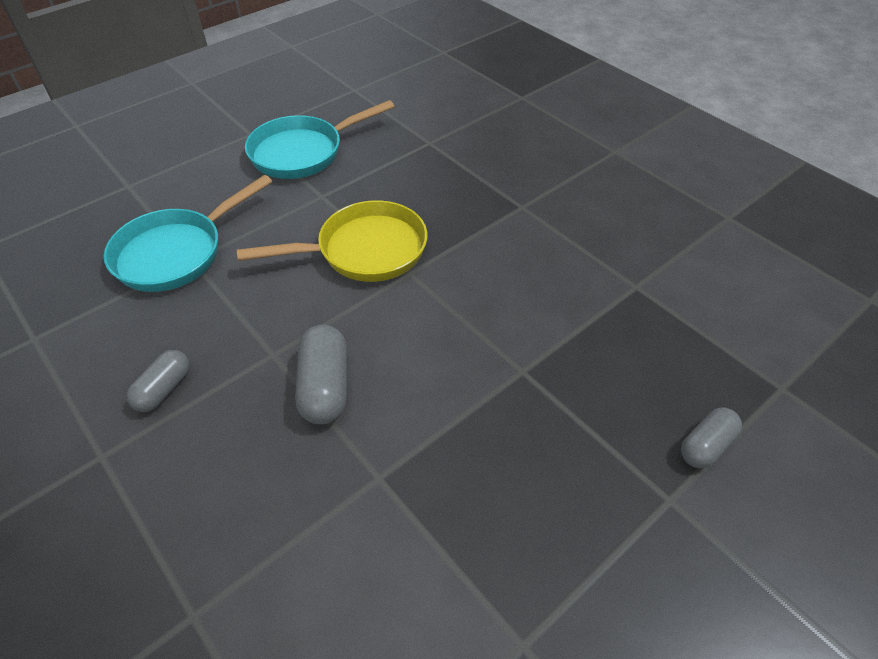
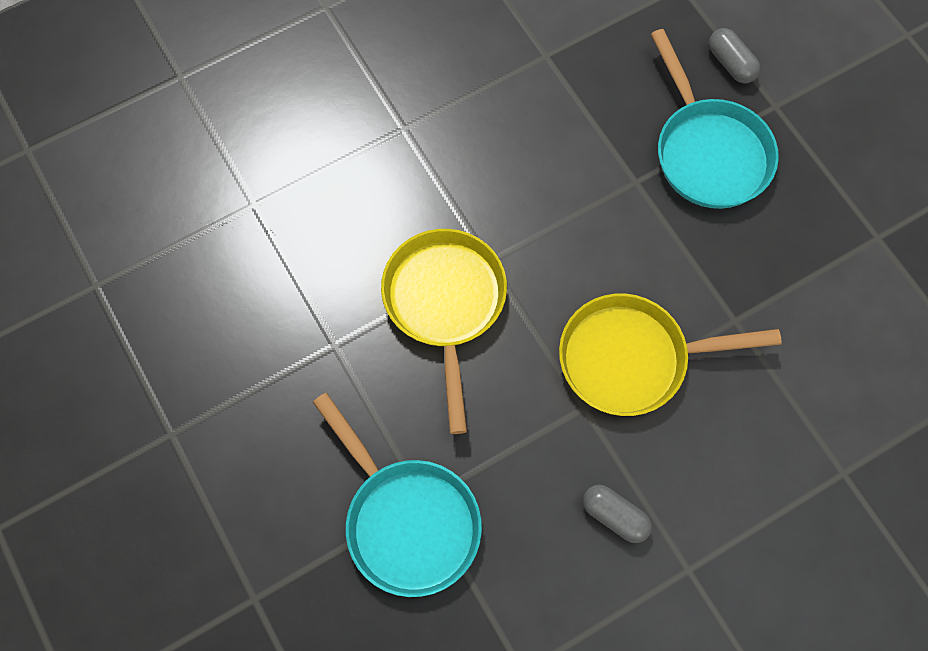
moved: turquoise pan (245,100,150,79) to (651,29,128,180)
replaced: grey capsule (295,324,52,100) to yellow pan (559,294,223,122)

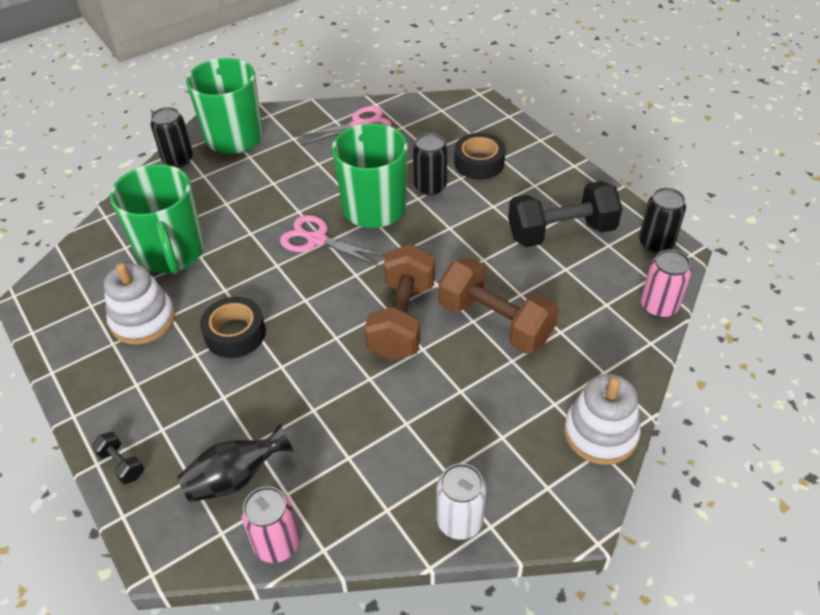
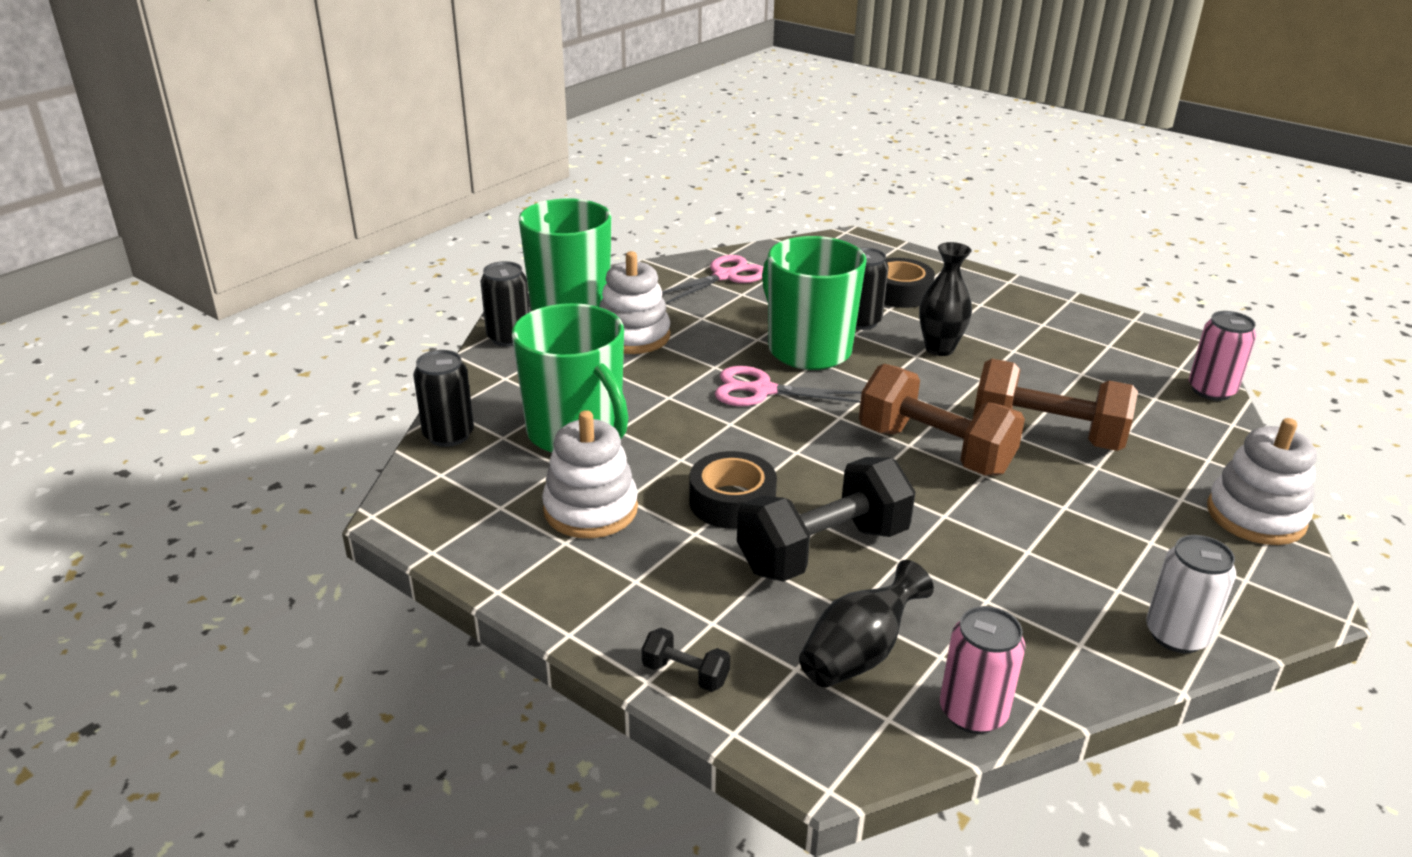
added: white stacking toy (599,251,72,103); black vase (919,242,53,114)
moved: black dumbbell (508,181,115,66) to (737,457,179,125); black can (639,188,47,66) to (413,350,61,97)
turned: brown dumbbell (365,244,70,116) = (859,364,166,112) 45 degrees counterclockwise

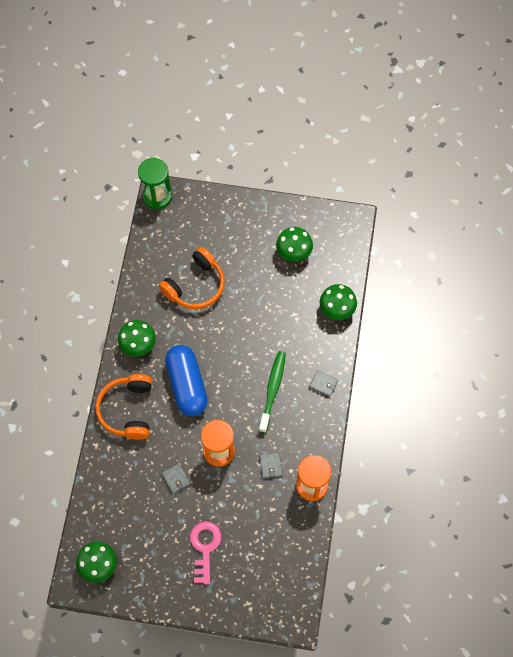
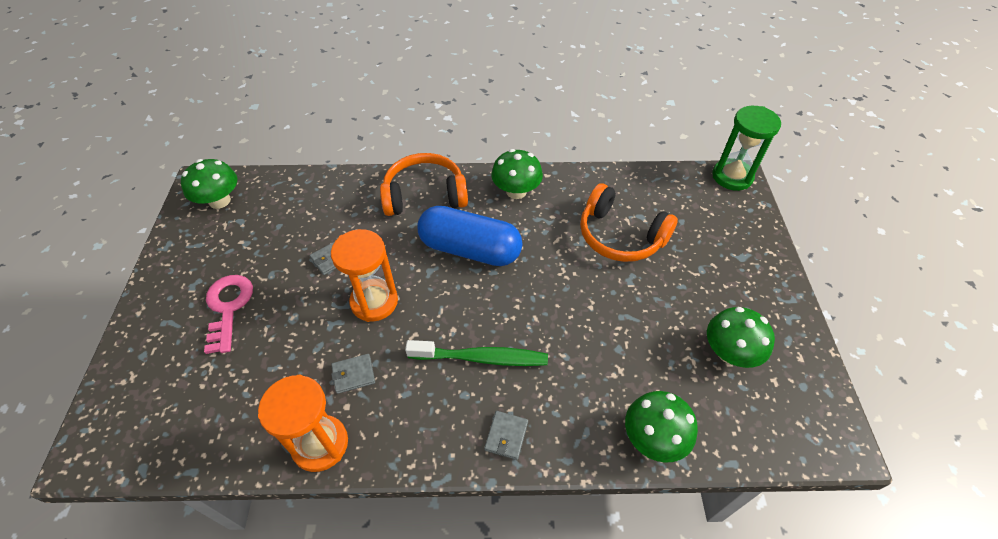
turned: blue capsule (165,345,43,71) = (417,206,106,60) 45 degrees clockwise; pink key (190,521,31,63) = (204,275,49,79) 90 degrees counterclockwise

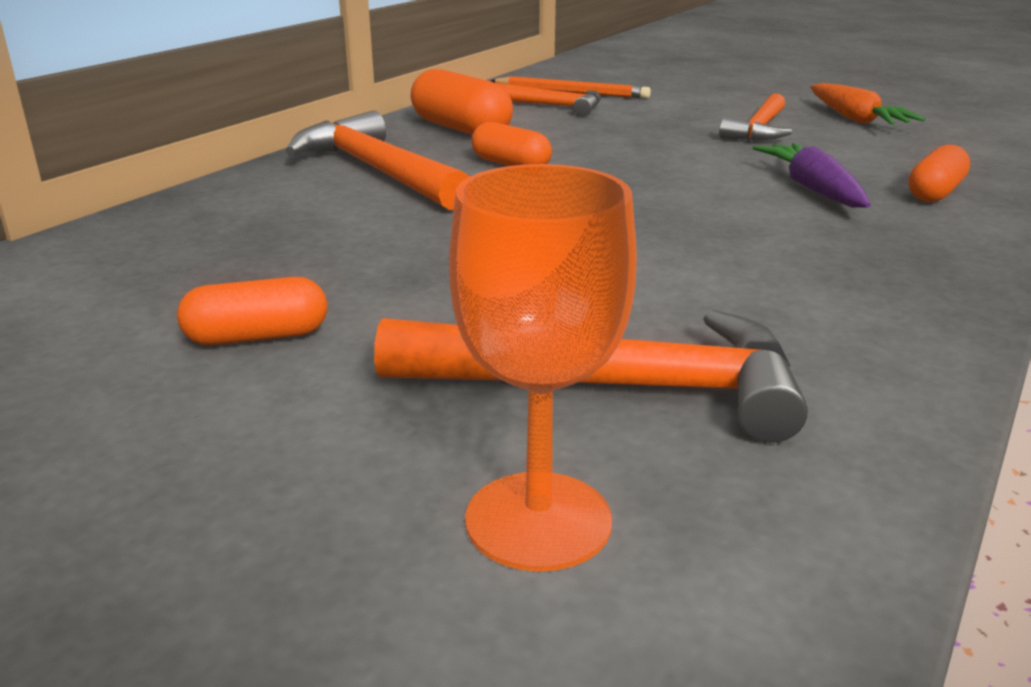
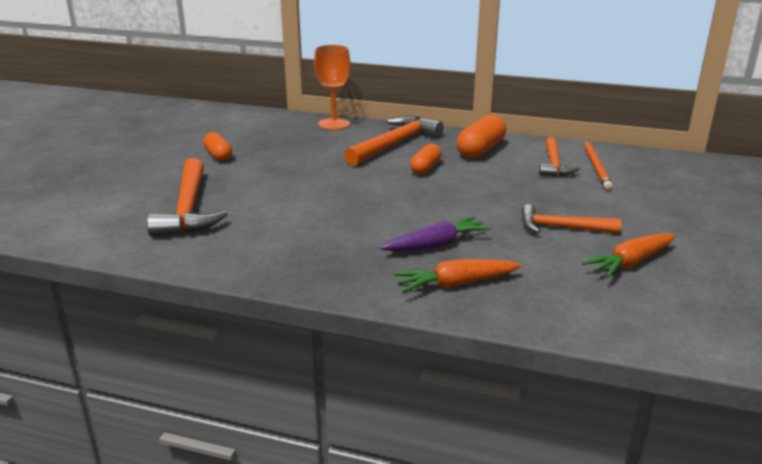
moved: orange goblet (449,164,188,408) to (314,45,37,85)
replaced: orange capsule (908,145,62,57) to orange carrot (394,259,127,33)

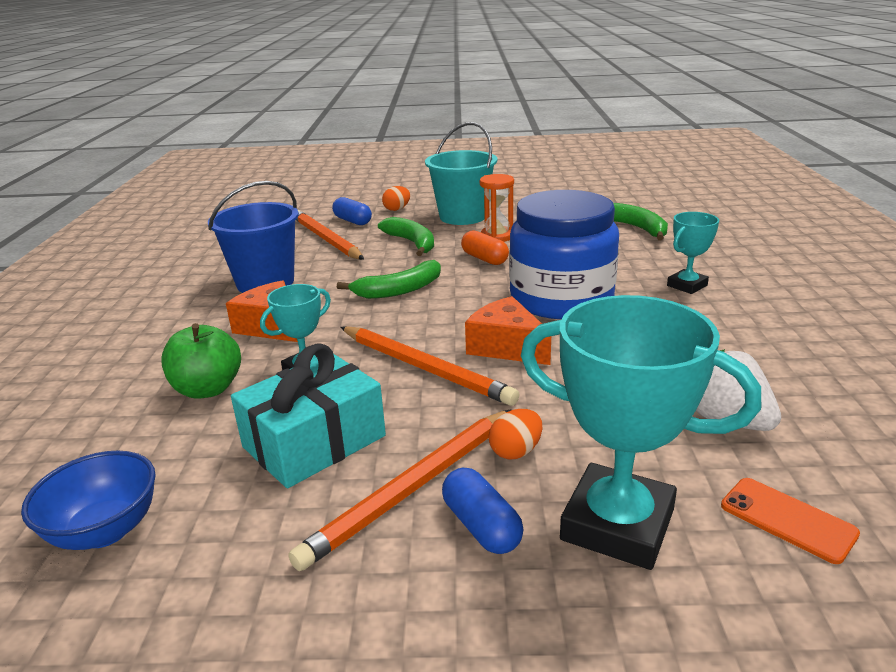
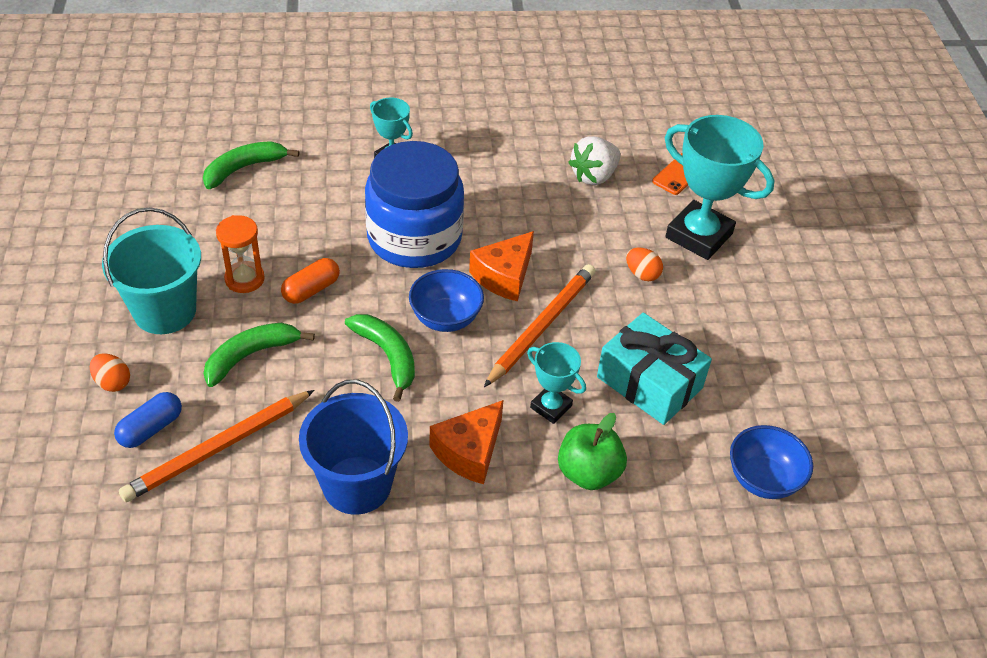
removed: orange pencil (288,409,223,162); blue capsule (442,468,82,86)
added: blue bowl (409,269,75,63)
turned: turquoise trophy (521,295,240,275) = (665,115,110,145) 75 degrees counterclockwise

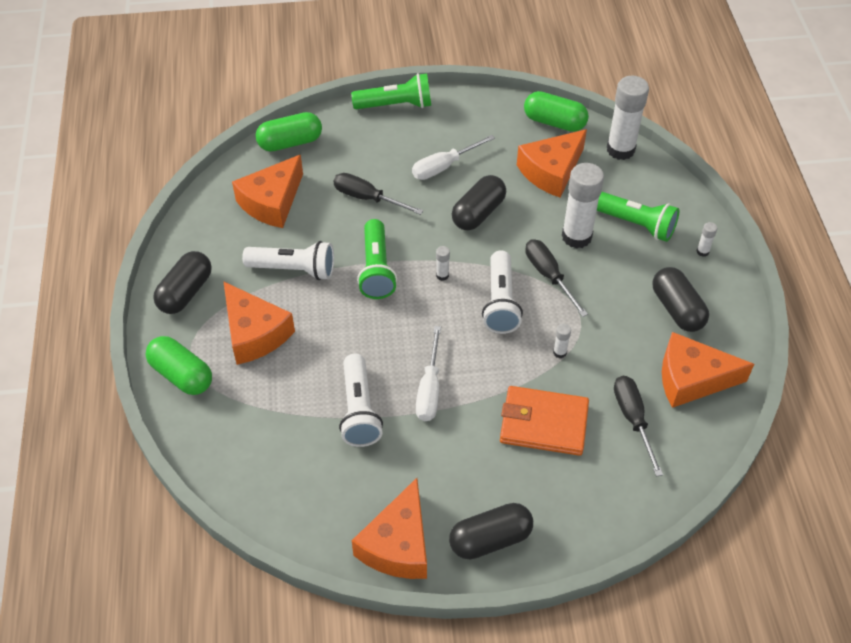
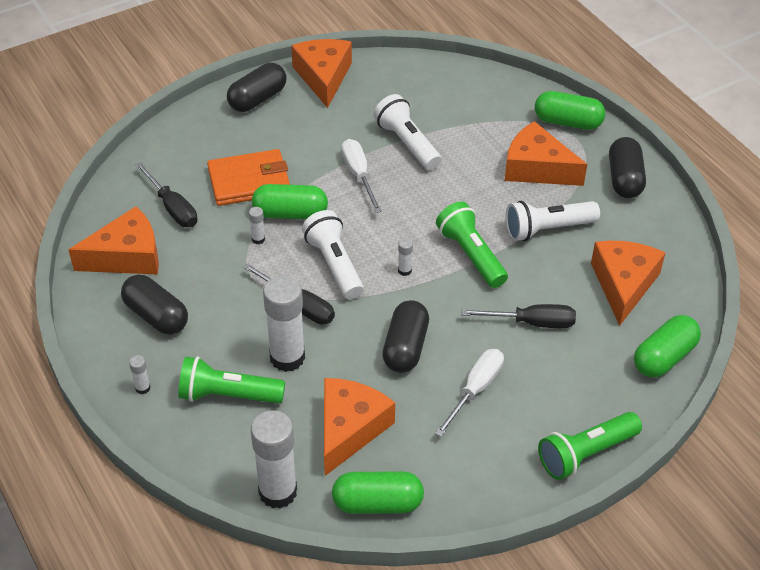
added: green capsule (252,184,76,35)

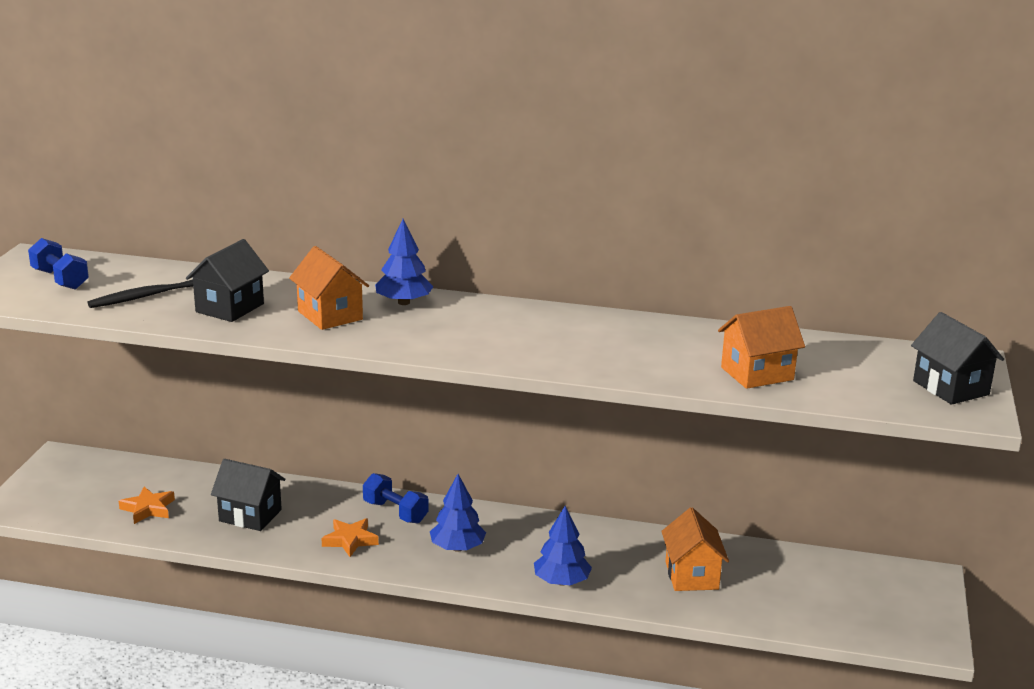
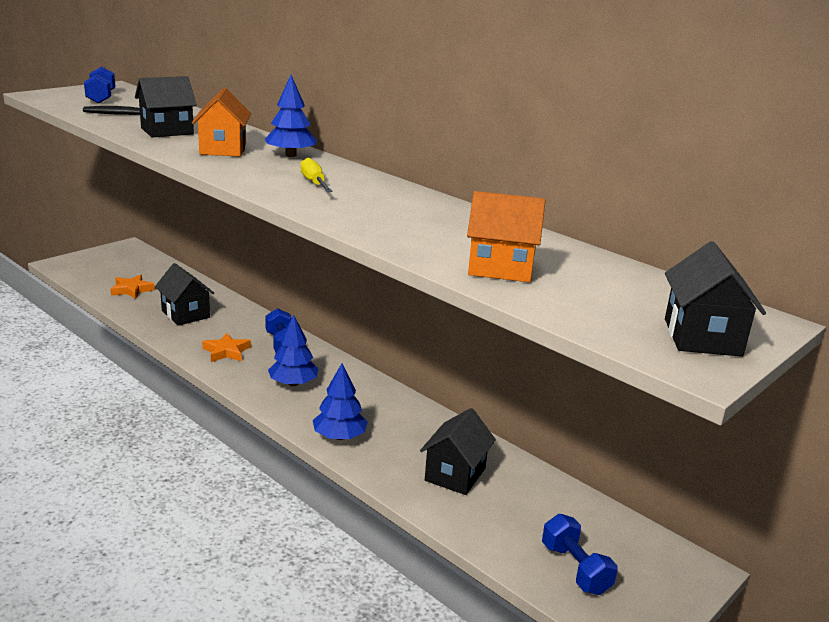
added: yellow screwdriver (300,158,33,34); blue dumbbell (542,514,76,81)
recoloured: orange house (661,507,68,84) to black house (420,408,76,87)

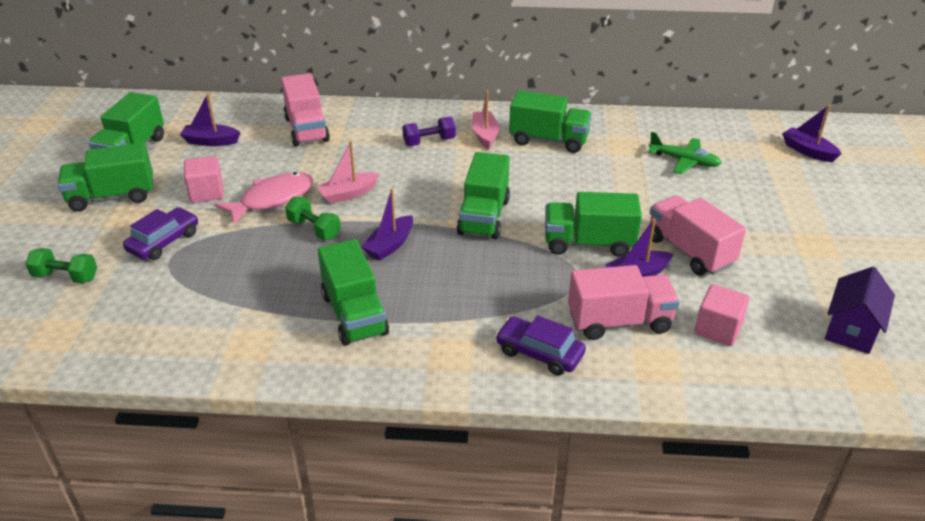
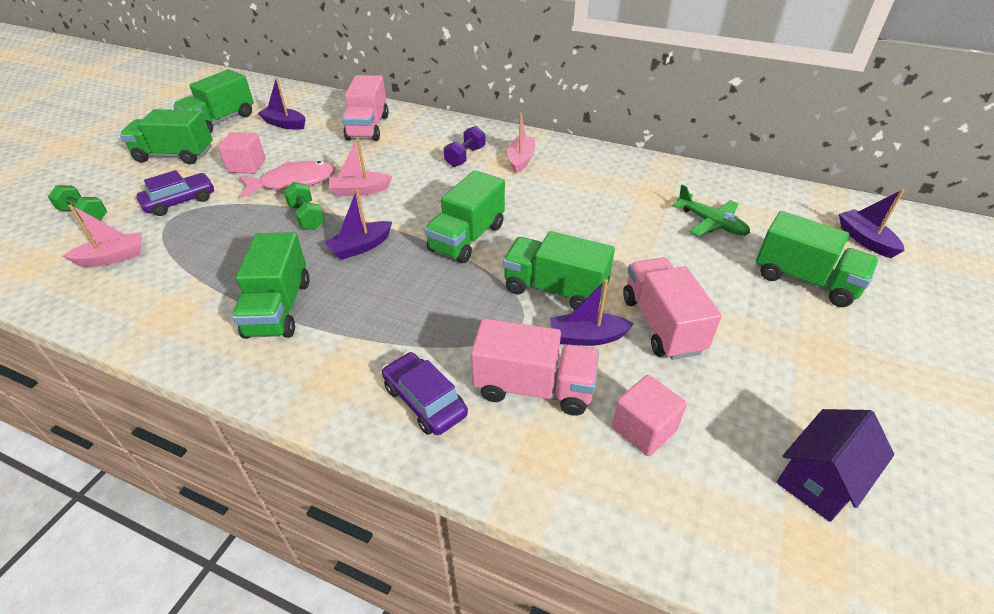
added: pink boat (63,204,79,63)
moved: green truck (509,90,83,63) to (756,211,123,96)
turned: purple dumbbell (402,117,54,29) = (444,126,41,41) 60 degrees counterclockwise

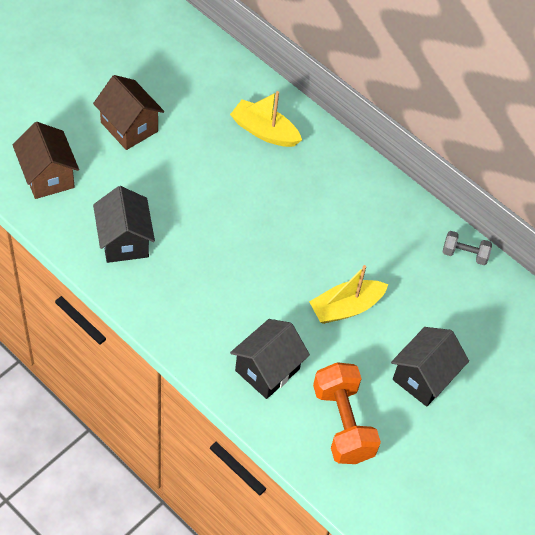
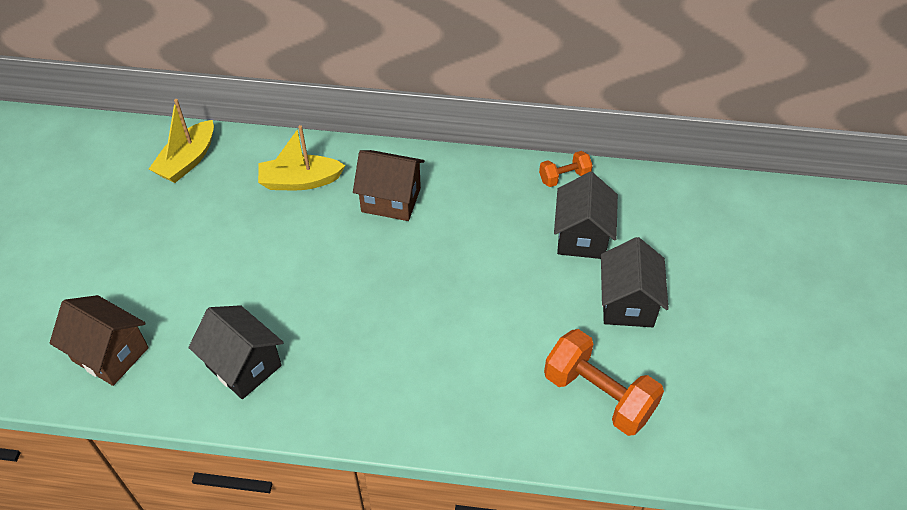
moved: brown house (93,75,71,75) to (353,150,72,71); black house (230,319,80,80) to (554,172,64,87); yellow boat (309,265,79,59) to (149,99,65,84)
recoloured: grey dumbbell (443,231,49,34) to orange dumbbell (539,151,54,36)

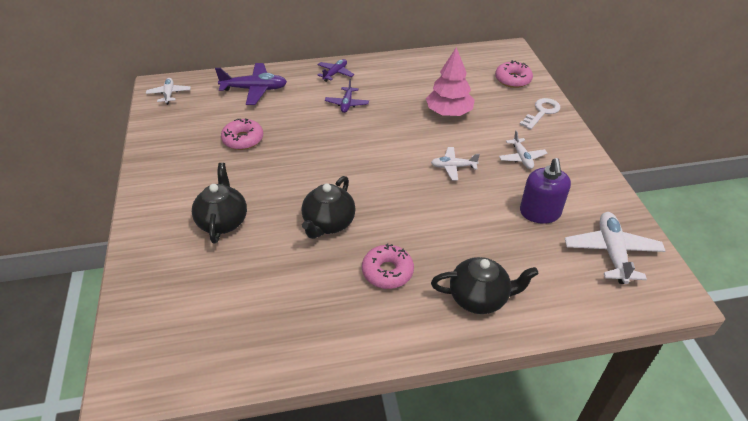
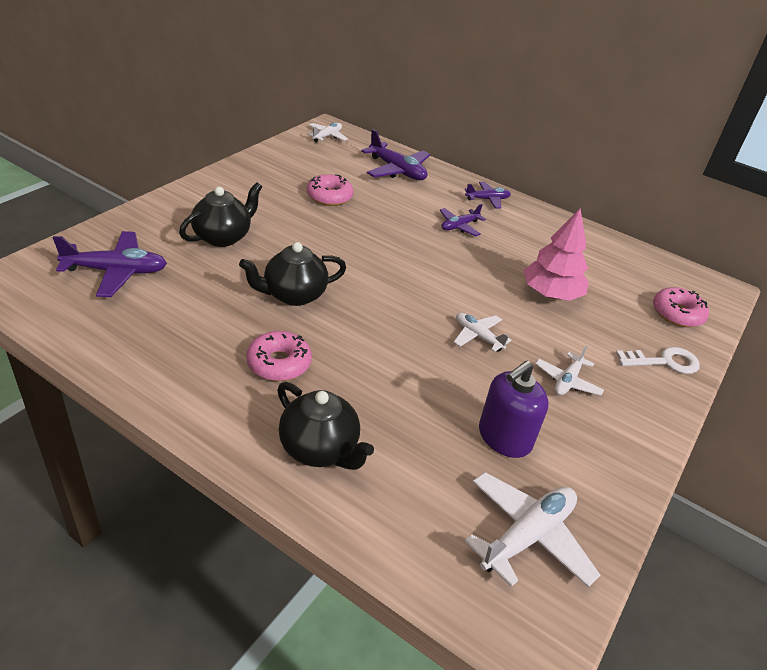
added: purple plane (53,231,114,66)

